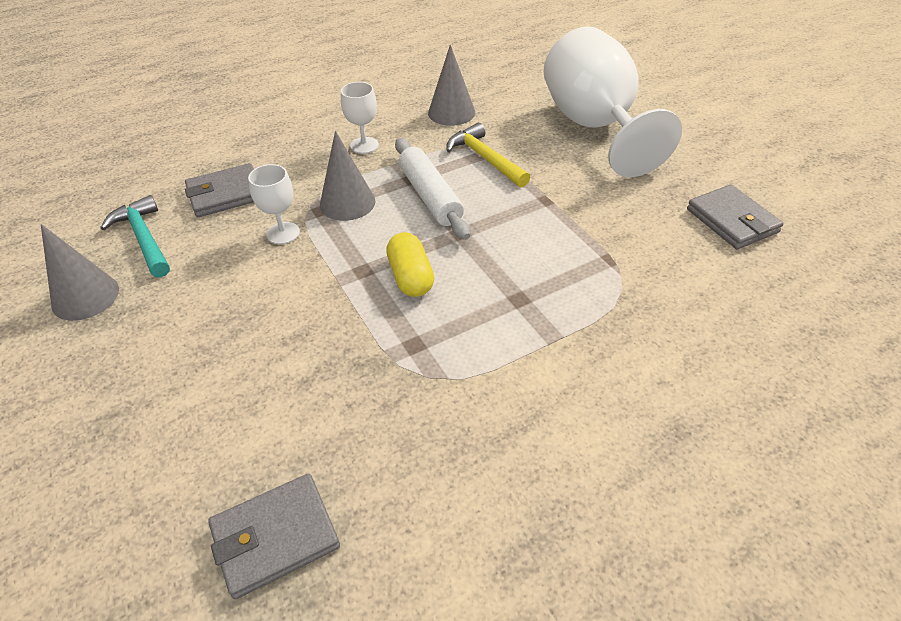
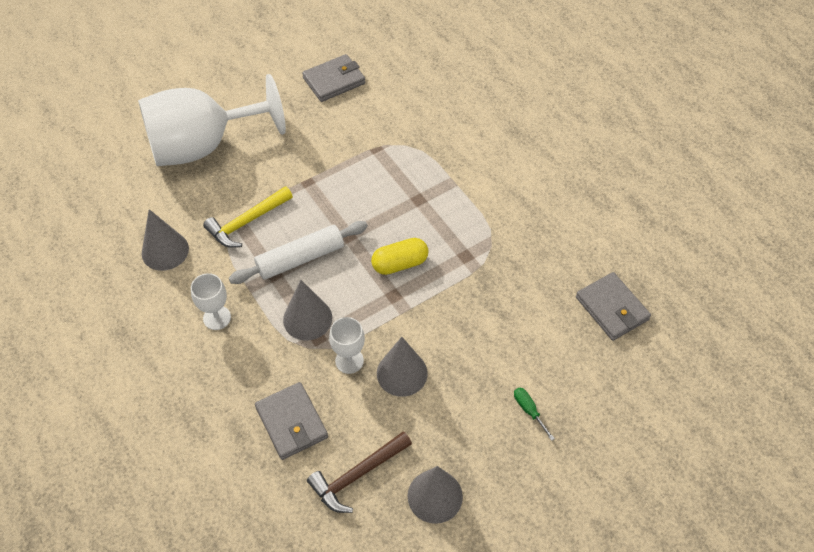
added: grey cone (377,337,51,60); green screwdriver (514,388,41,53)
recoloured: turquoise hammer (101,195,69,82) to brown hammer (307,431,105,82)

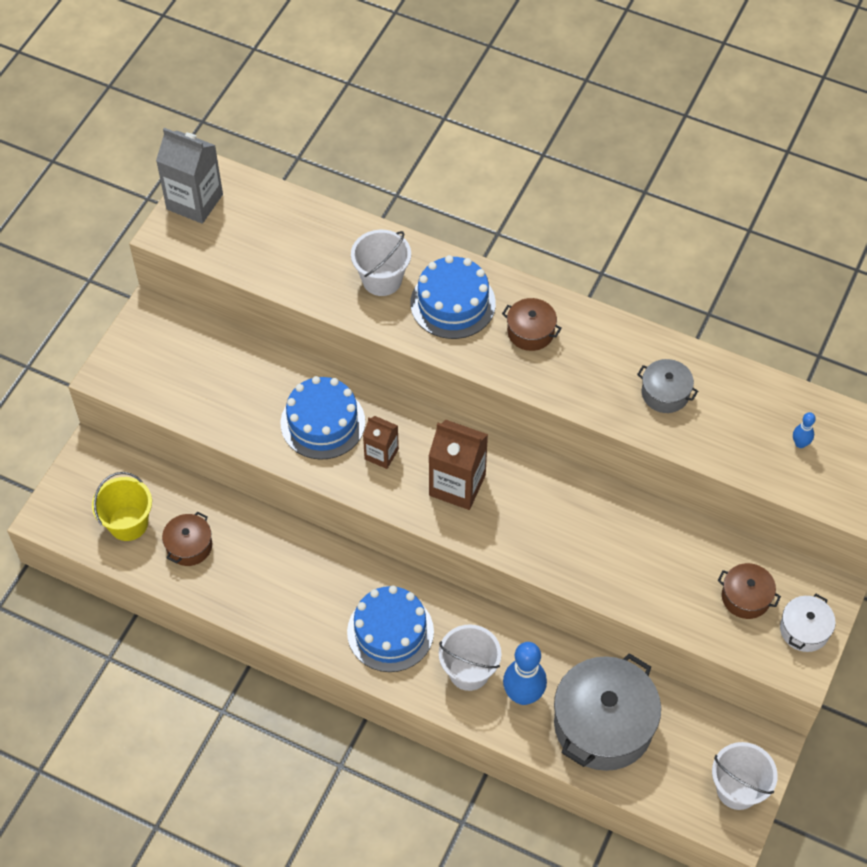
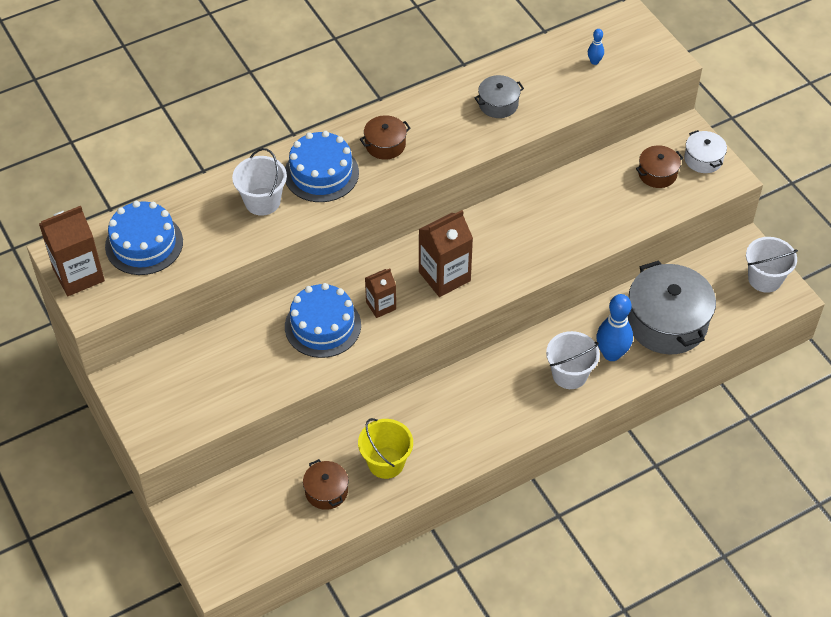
moved: yellow bucket (92,472,60,69) to (358,418,55,61); blue cake (347,586,87,86) to (105,201,78,74)
recoloured: grey carton (156,128,67,96) to brown carton (39,206,66,90)

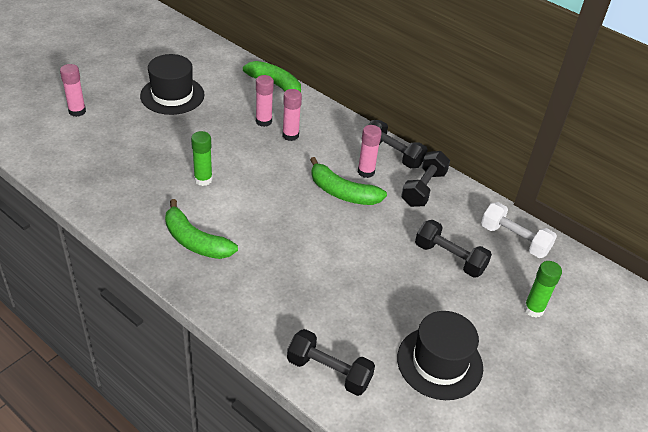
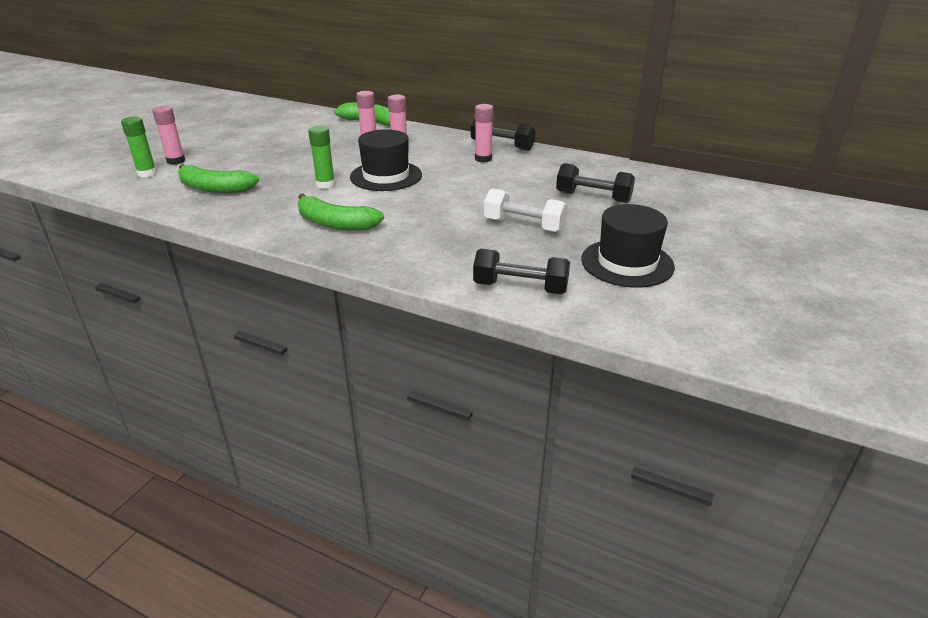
removed: black dumbbell (401,151,49,56)
moved: black hat (140,54,65,61) to (350,129,72,62); green banana (310,157,77,48) to (178,164,81,29); white dumbbell (481,202,76,56) to (484,188,84,45); green glue stick (524,261,38,56) to (121,116,36,62)

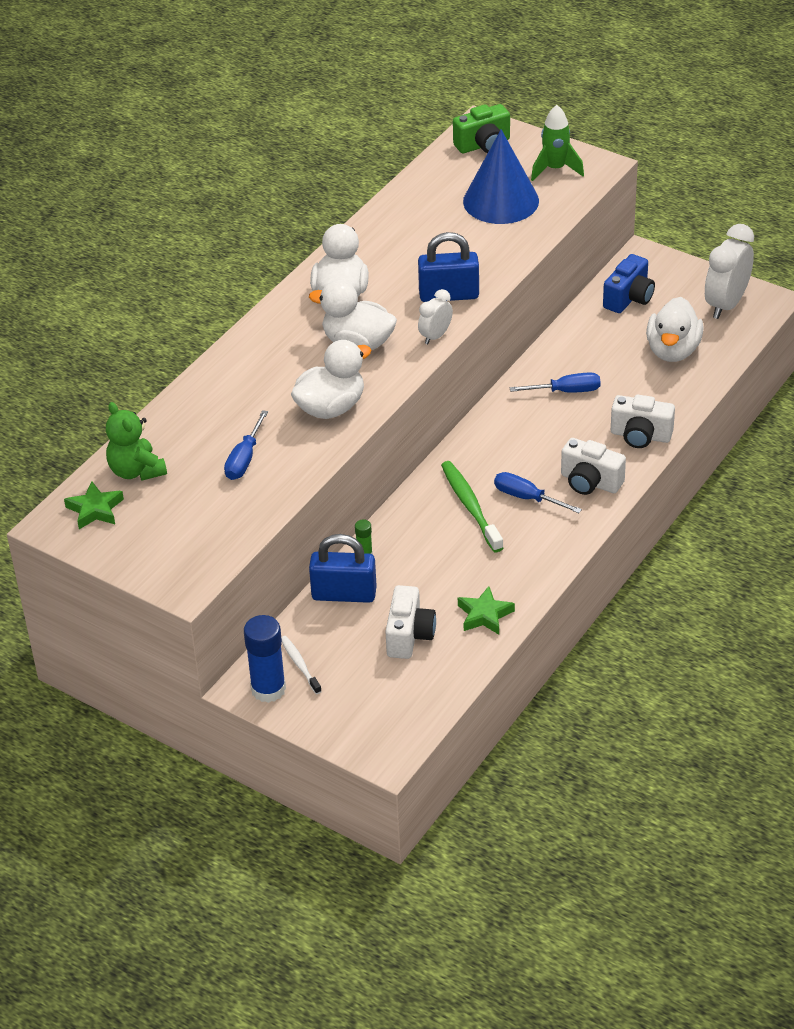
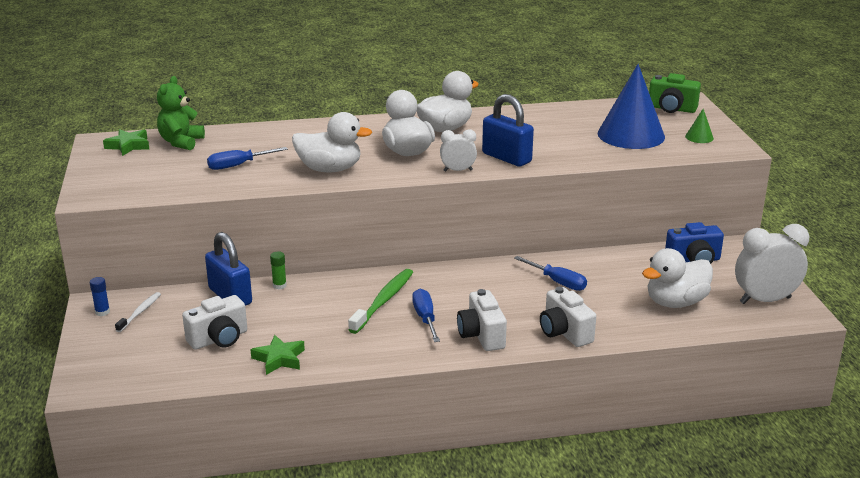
replaced: green rocket (531,105,53,76) to green cone (685,109,29,34)
resized: blue glue stick (244,615,42,88) = (90,277,20,39) x0.48

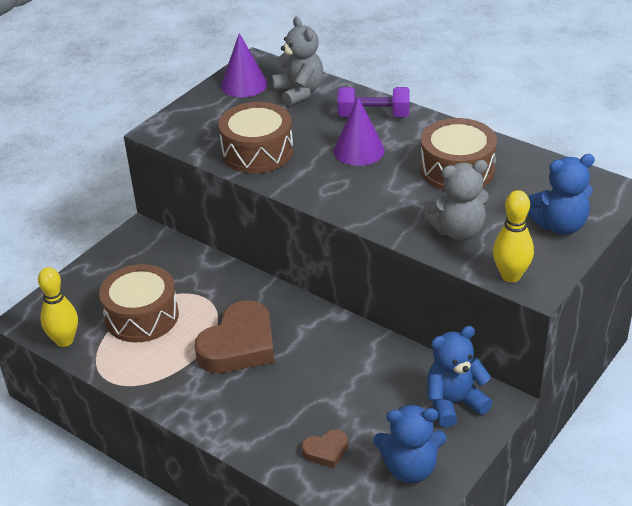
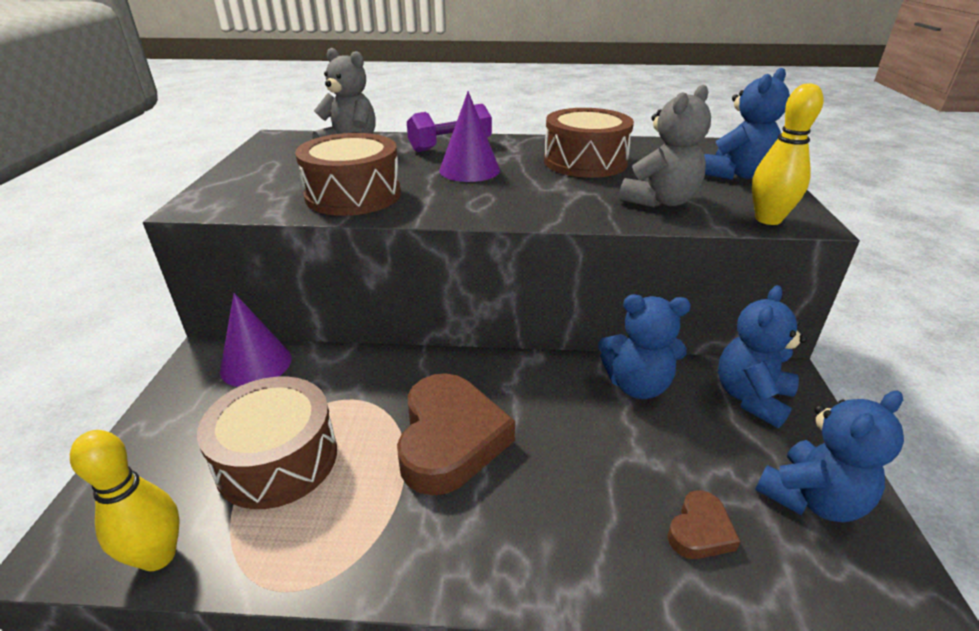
added: blue teddy bear (598,294,93,105)
moved: purple cone (221,33,47,65) to (220,293,72,94)

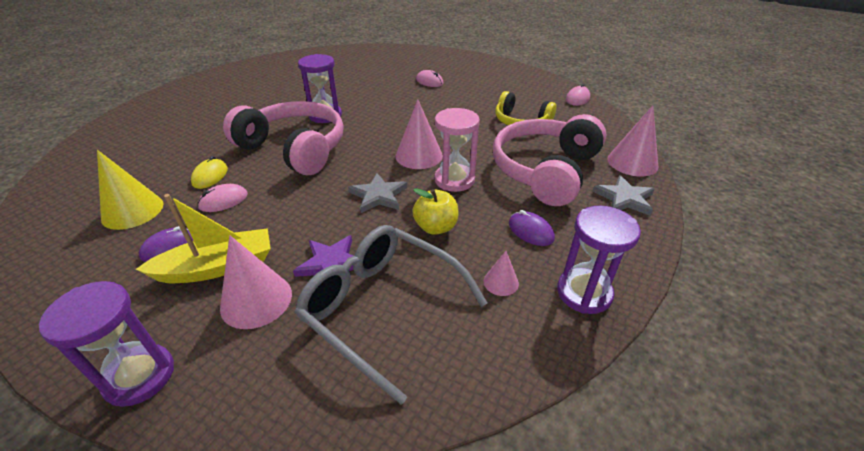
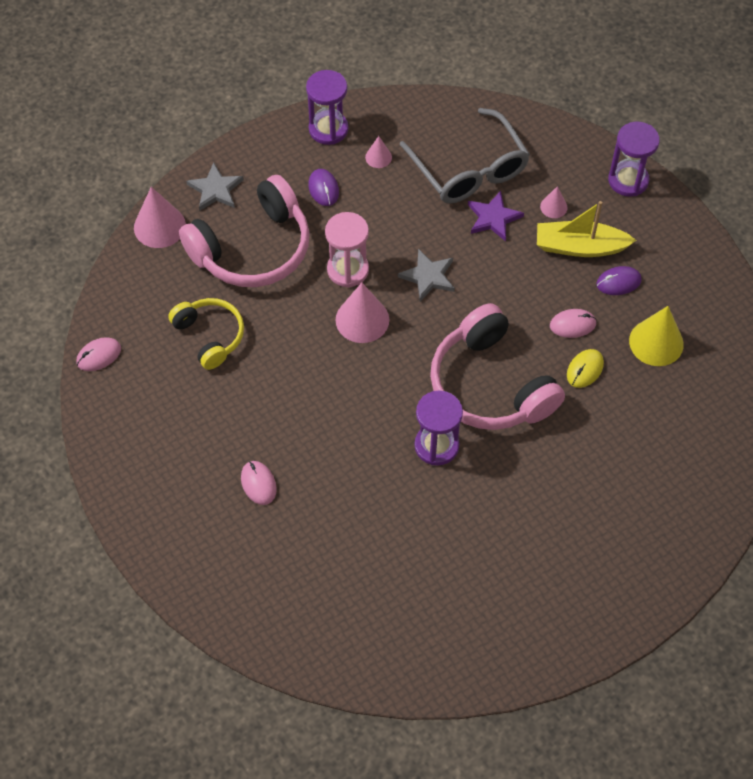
removed: yellow apple (412,188,46,47)
resized: pink cone (220,236,72,93) = (540,186,28,32) x0.53

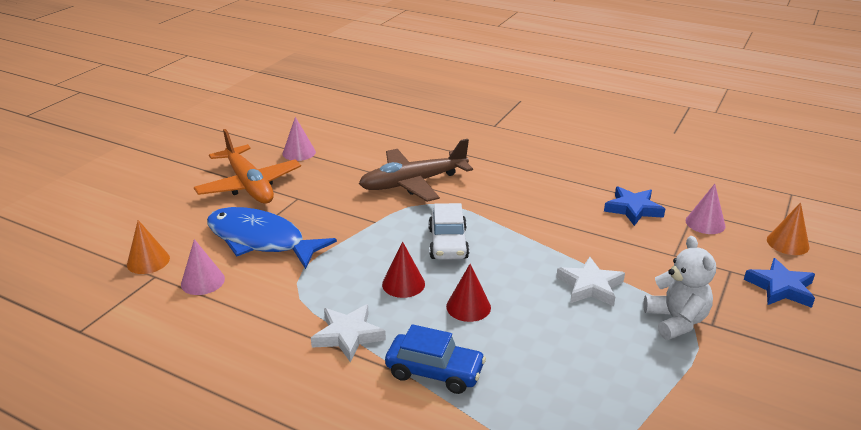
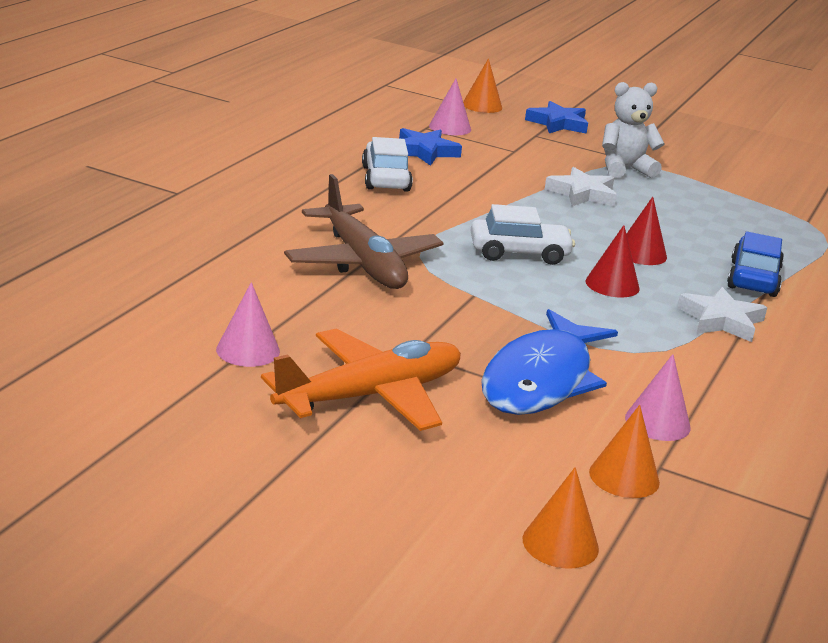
added: white car (362,137,51,55); orange cone (523,467,76,102)

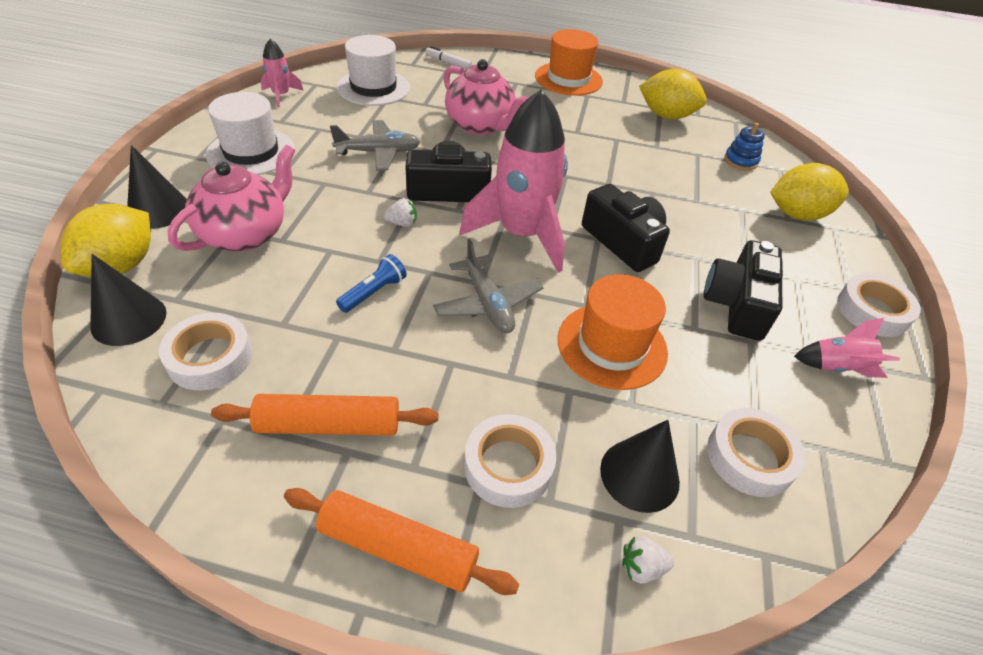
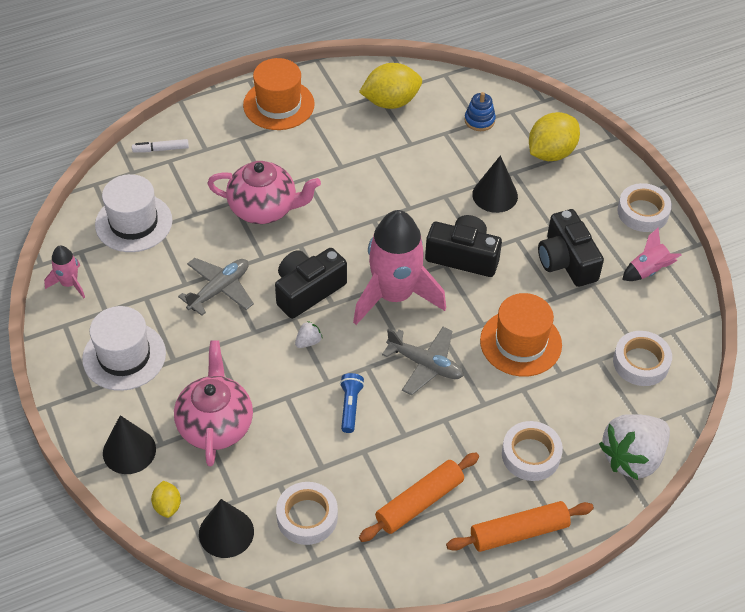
moved: black cone (600,420,80,93) to (472,155,46,58)
resized: yellow lemon (61,204,90,73) = (151,481,30,37) x0.51; white strawberry (622,536,52,48) = (599,414,71,66) x2.49

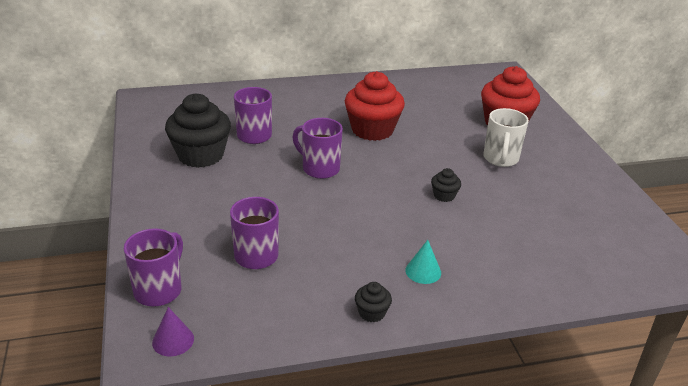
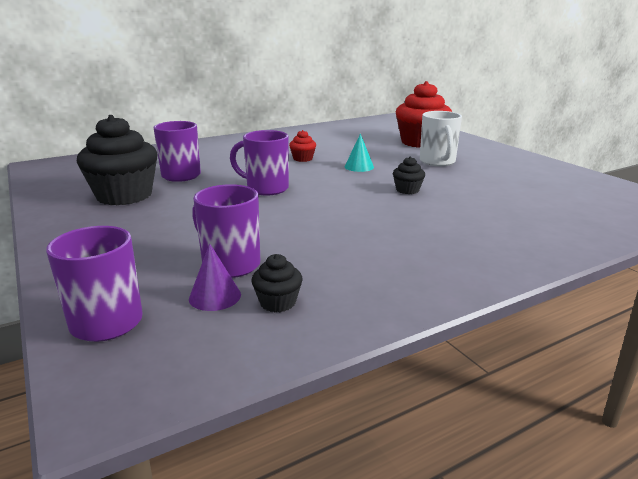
moved: purple cone (152,307,42,49) to (189,243,52,68); black cupcake (355,282,37,40) to (252,254,51,58); turquoise cone (405,240,36,44) to (345,133,29,39)
resized: red cupcake (345,71,60,70) = (289,130,27,32) x0.44

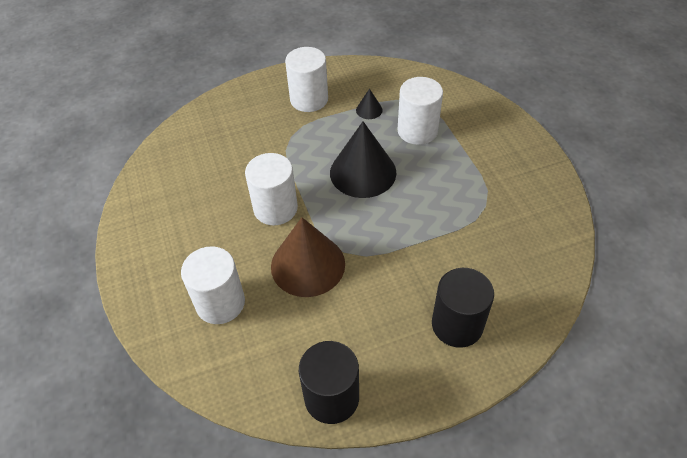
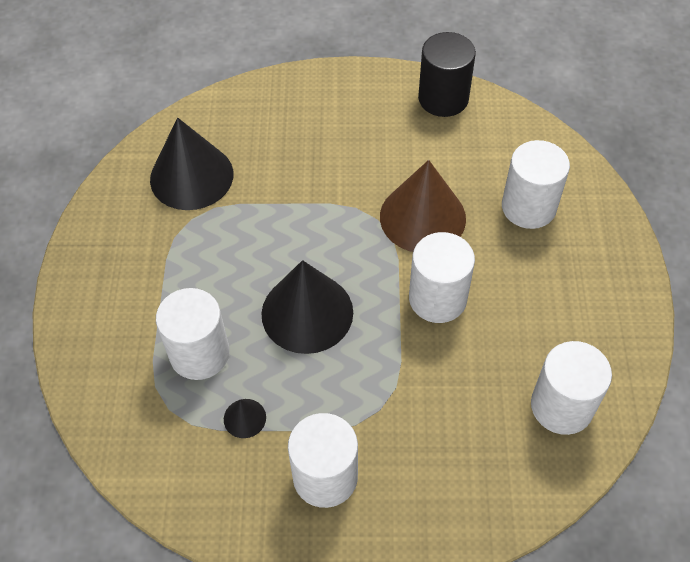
removed: black cylinder (432,268,62,80)
added: black cone (150,118,83,92); white cylinder (531,341,81,94)

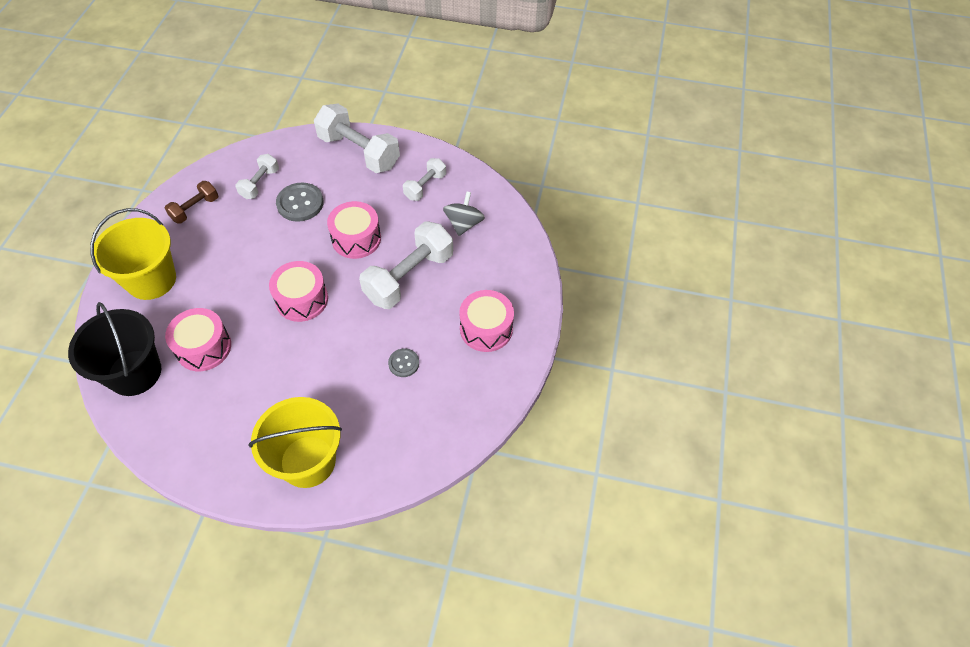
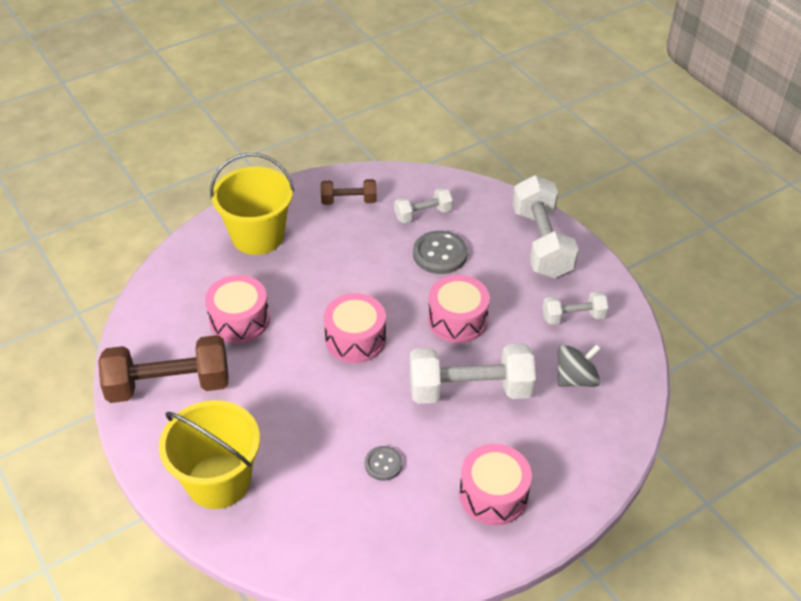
removed: black bucket (68,302,93,94)
added: brown dumbbell (98,335,130,68)

